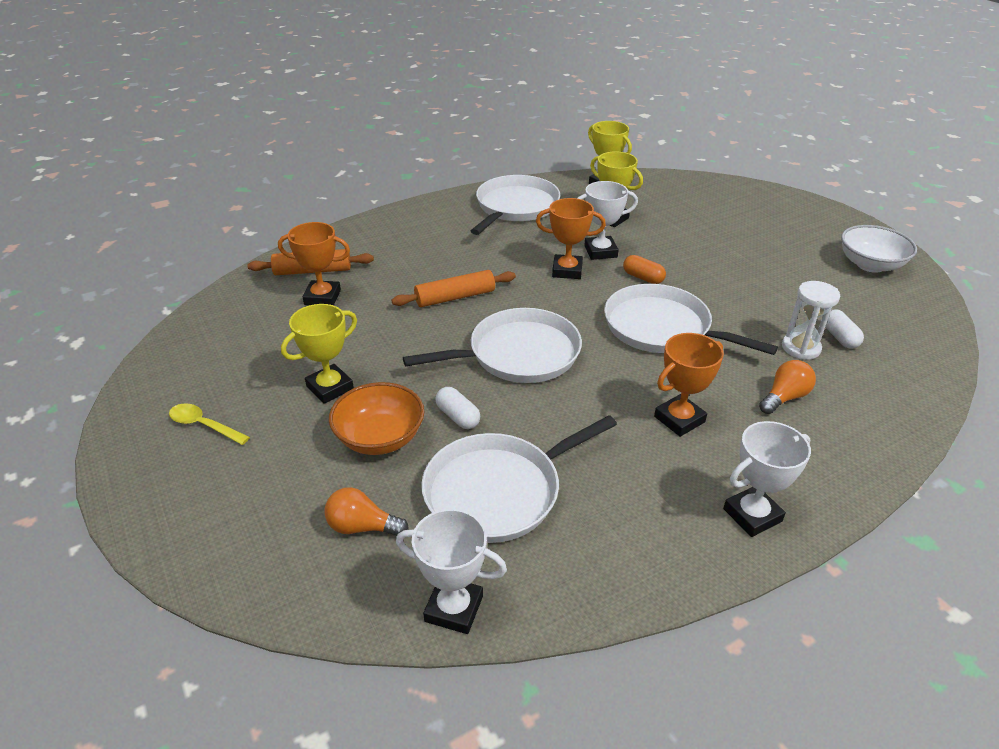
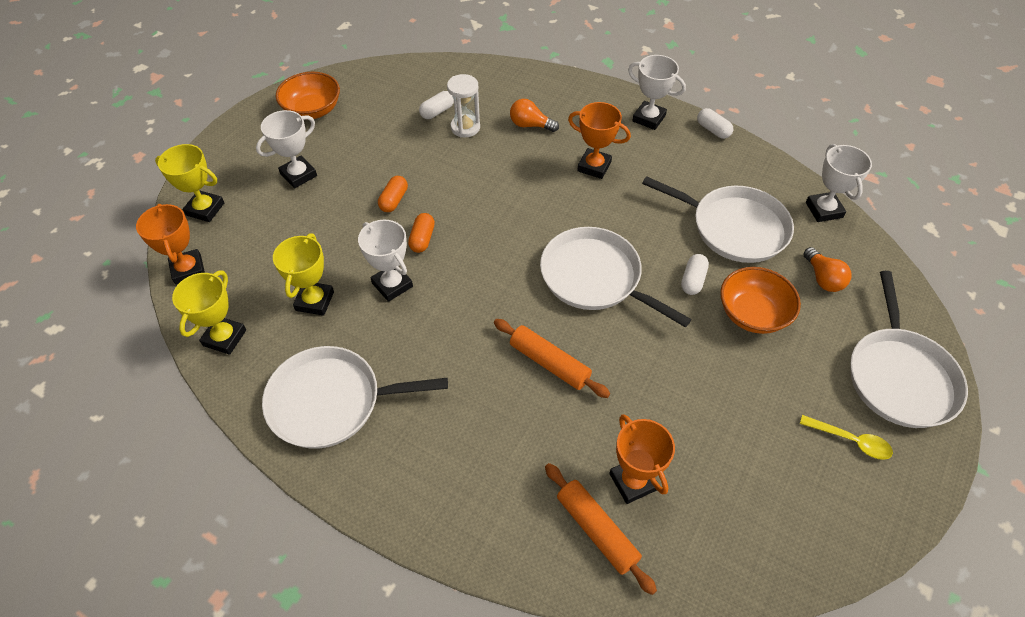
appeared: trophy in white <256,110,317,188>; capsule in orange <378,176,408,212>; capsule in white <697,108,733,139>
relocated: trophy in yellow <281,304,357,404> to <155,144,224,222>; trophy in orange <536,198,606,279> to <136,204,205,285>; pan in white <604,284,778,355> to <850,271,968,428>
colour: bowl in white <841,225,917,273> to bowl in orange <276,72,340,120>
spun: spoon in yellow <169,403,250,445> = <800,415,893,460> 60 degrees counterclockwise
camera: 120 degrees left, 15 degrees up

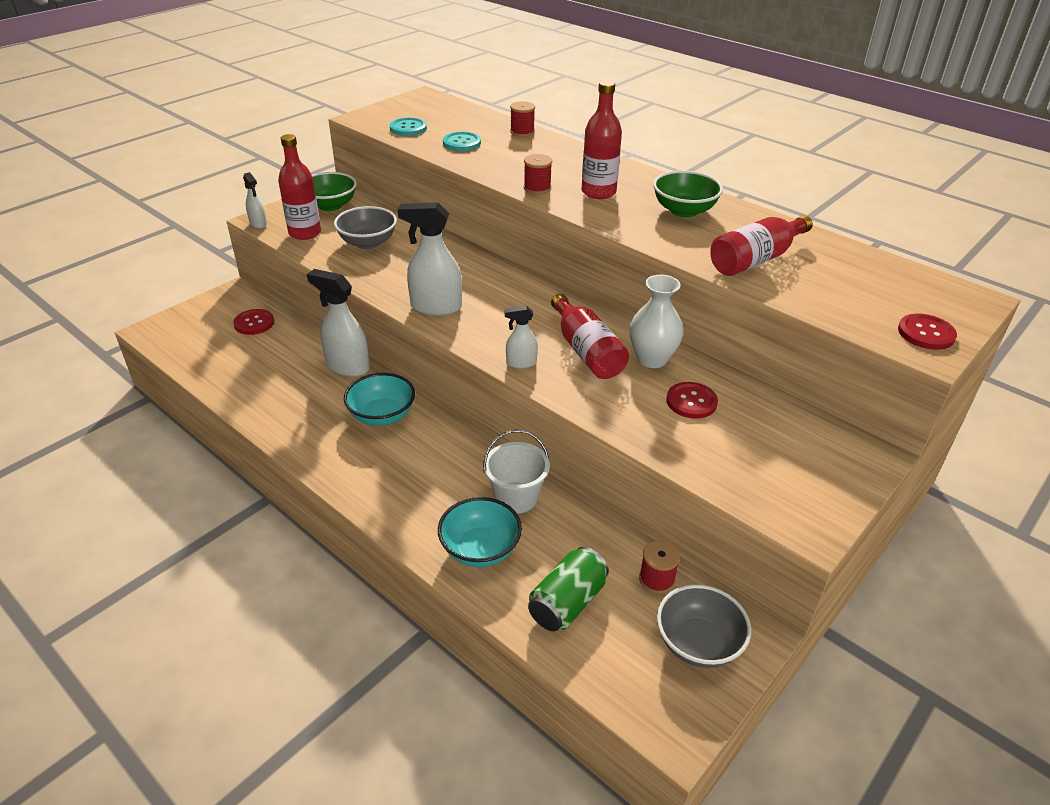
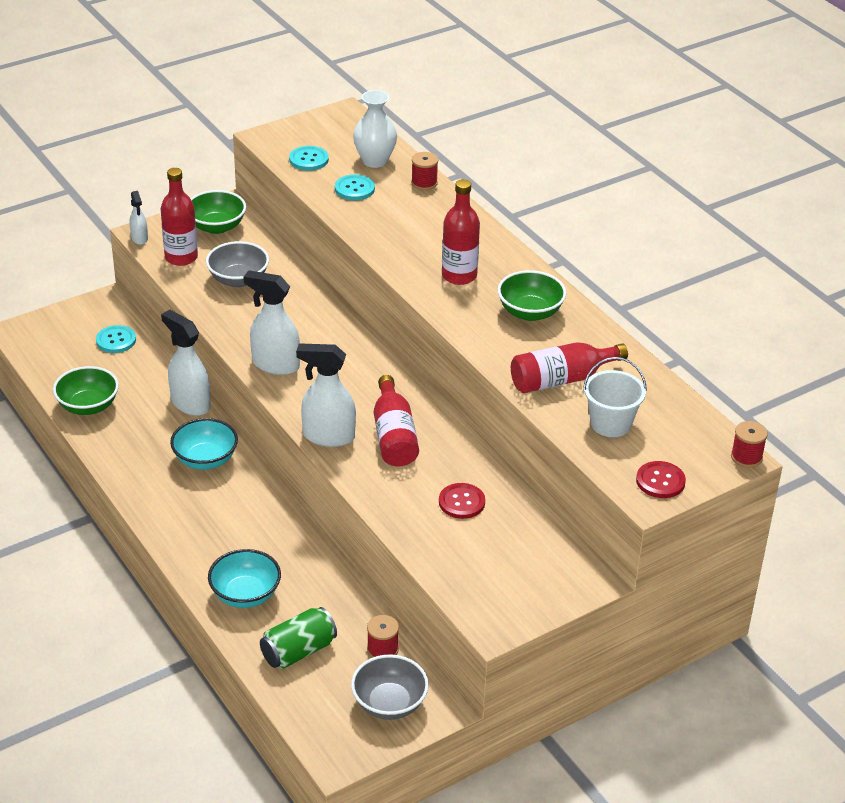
appeared: bowl in green <53,366,119,415>
relocated: bucket in white <483,430,550,514> to <583,357,647,437>; spool in red <524,154,552,194> to <731,421,768,468>; vase in white <629,275,684,368> to <353,90,397,168>
colour: button in red <233,309,274,335> to button in turquoise <96,325,136,353>
size: spray bottle in white <504,306,538,368> = <296,343,356,447> x1.84
camera: 15 degrees right, 0 degrees up

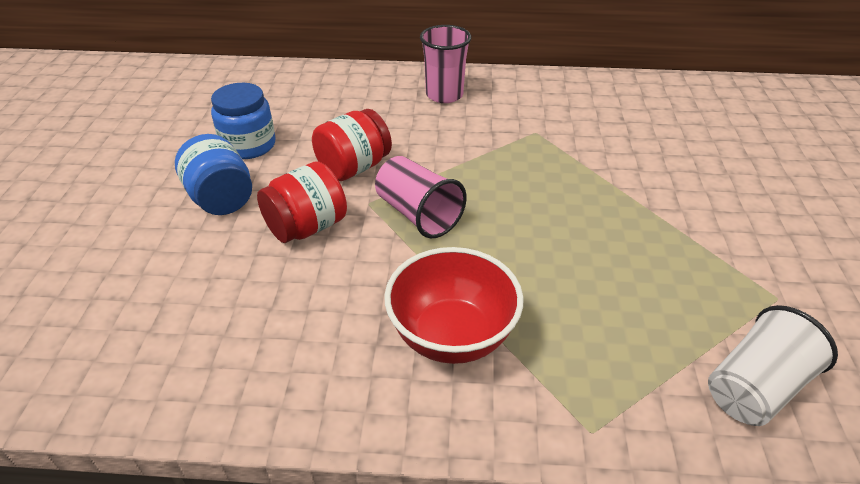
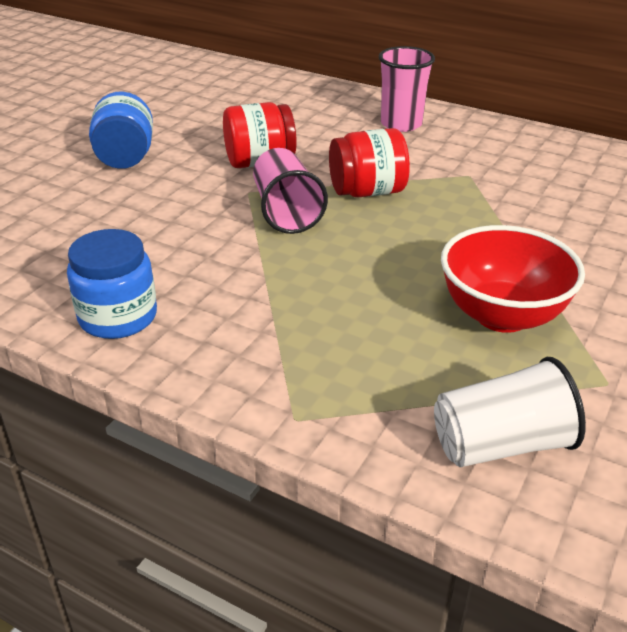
relocated: jar in blue <211,83,276,159> to <67,229,157,339>; jar in red <257,161,347,243> to <329,128,410,197>; bowl in red <384,247,523,364> to <441,225,585,333>
camera: 25 degrees right, 5 degrees down

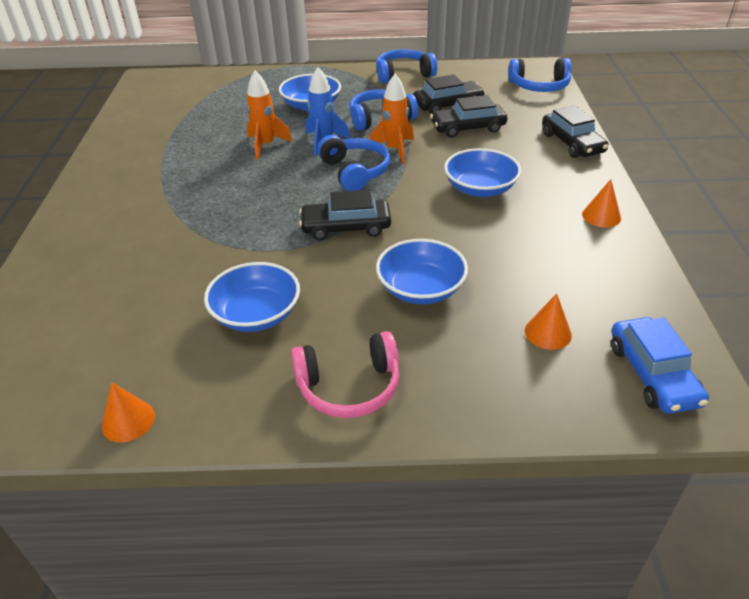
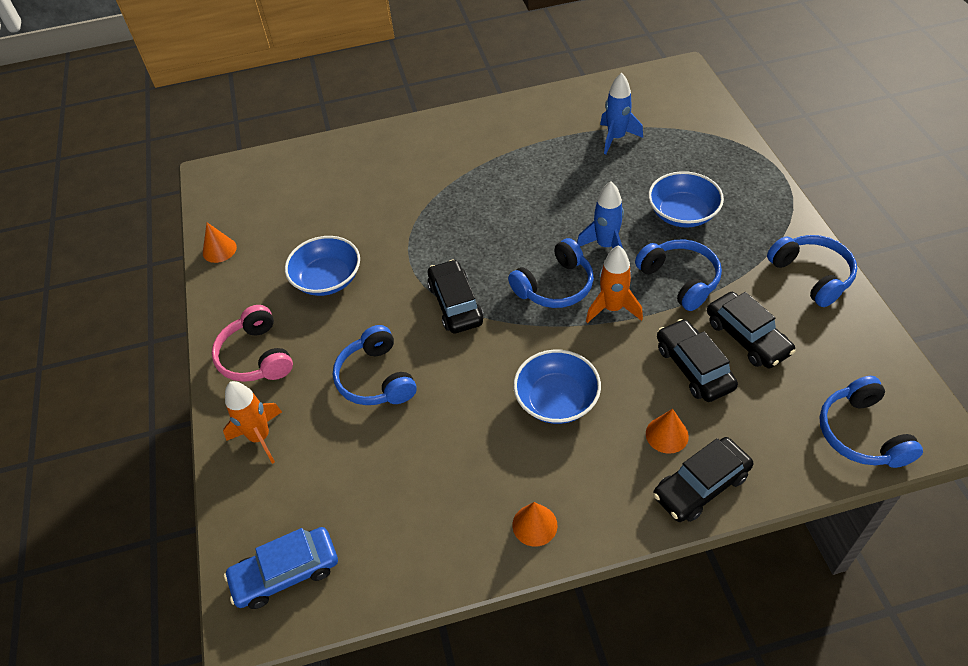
appeared: rocket in blue <600,73,643,154>
relocated: rocket in orange <246,70,292,159> to <223,381,282,464>; cone in orange <525,294,572,350> to <646,409,689,454>
exchanged: bowl in blue <376,239,468,304> to headphones in blue <333,325,417,405>
camera: 80 degrees right, 10 degrees up

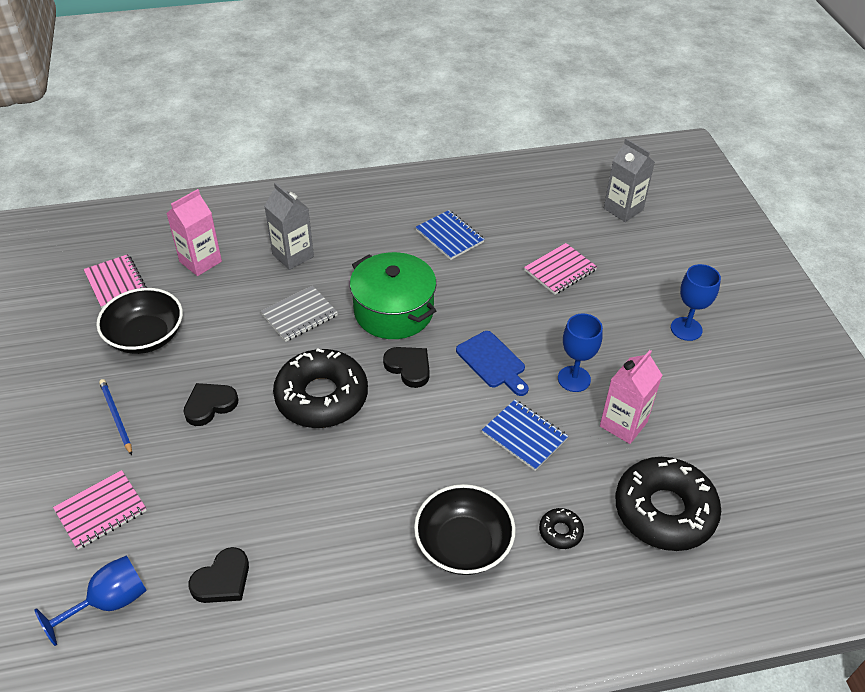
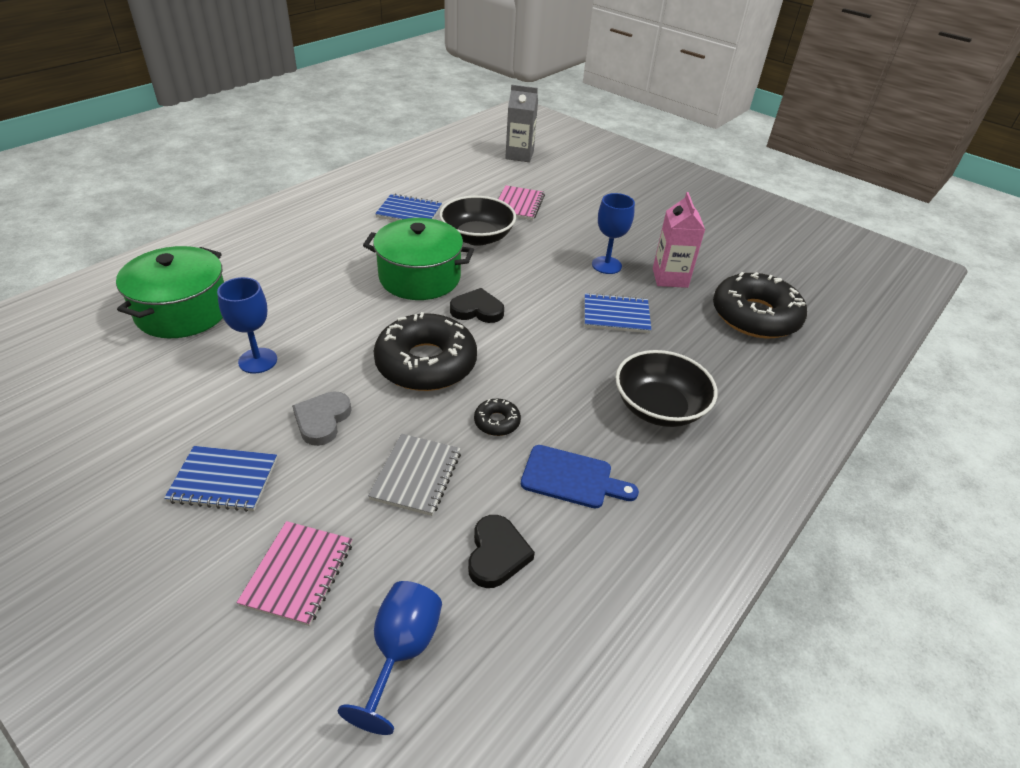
missing: notebook in pink <84,254,147,308>; carton in grey <264,183,314,270>
relocated: bowl in black <96,288,183,354> to <439,196,516,246>; notebook in grey <261,286,338,342> to <368,434,461,516>; cutting board in blue <456,331,529,396> to <521,445,639,508>; donut in black <539,508,584,549> to <474,399,521,436>; goblet in blue <671,264,721,341> to <217,277,277,374>
exchanged: pencil in blue <99,379,132,455> to notebook in blue <164,446,277,512>; carton in pink <166,189,222,276> to pot in green <116,246,224,338>
colour: heart in black <183,383,238,426> to heart in grey <292,391,351,446>
camera: 40 degrees left, 5 degrees down

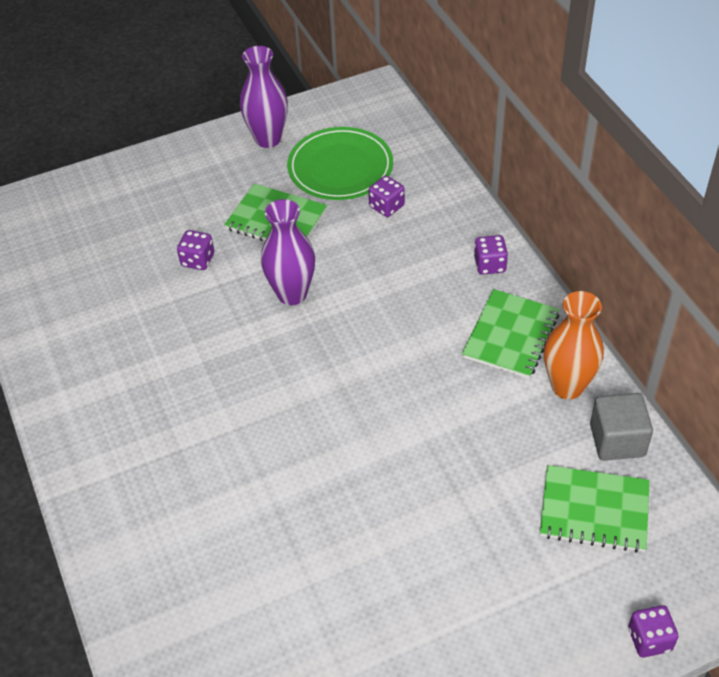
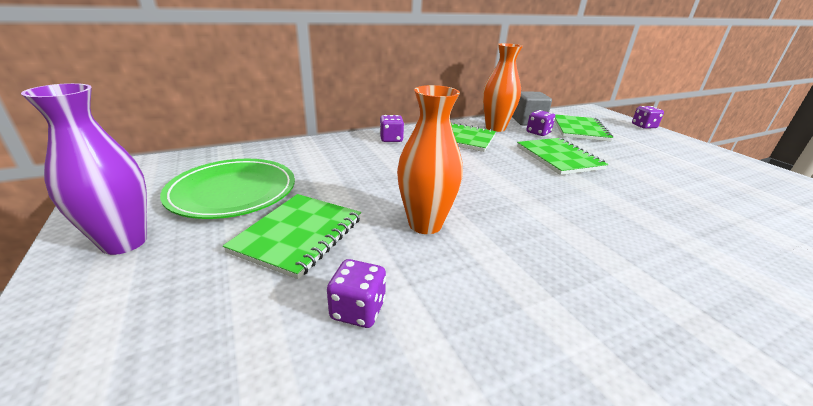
appeared: notebook in green <517,138,608,175>
relocated: dice in purple <369,176,405,217> to <526,110,555,136>
colour: vase in purple <261,199,315,305> to vase in orange <397,85,463,234>
camera: 95 degrees left, 20 degrees down

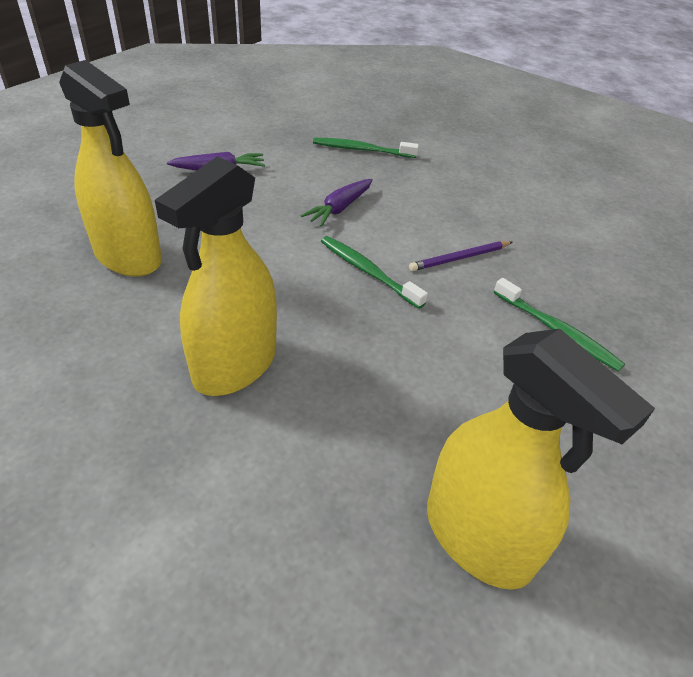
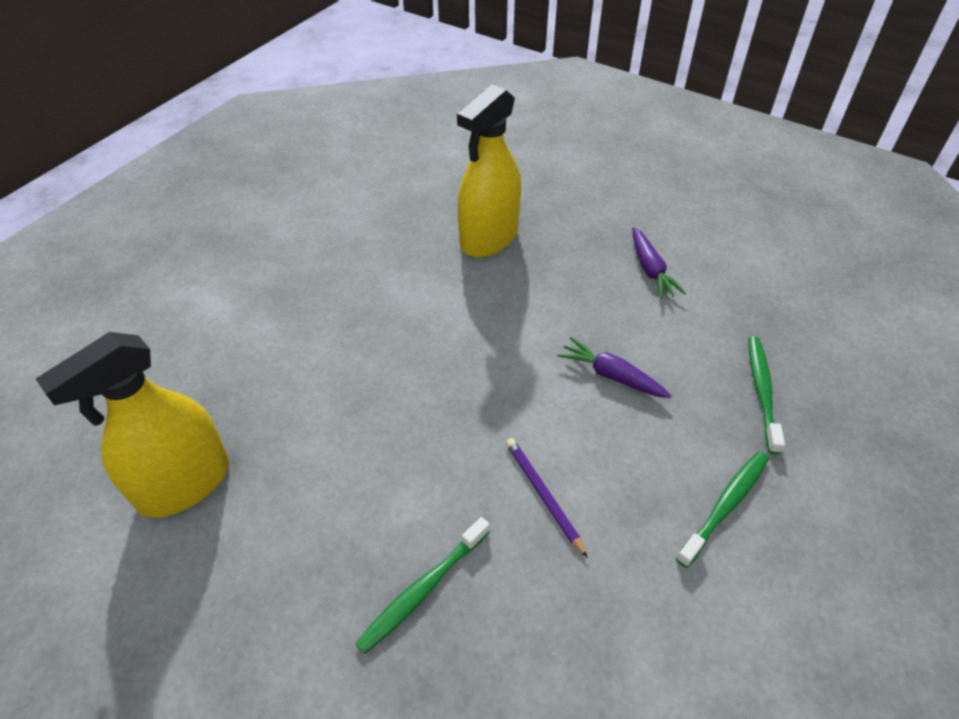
missing: spray bottle in yellow <155,156,277,396>
relocated: toothbrush in green <321,236,428,309> to <676,451,769,568>
camera: 90 degrees right, 5 degrees up

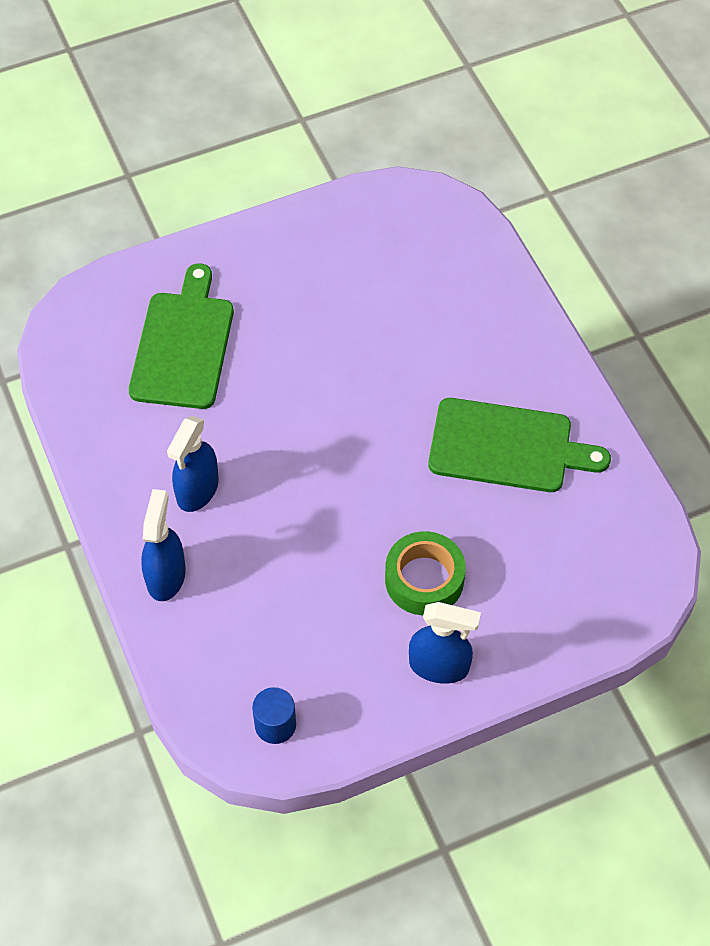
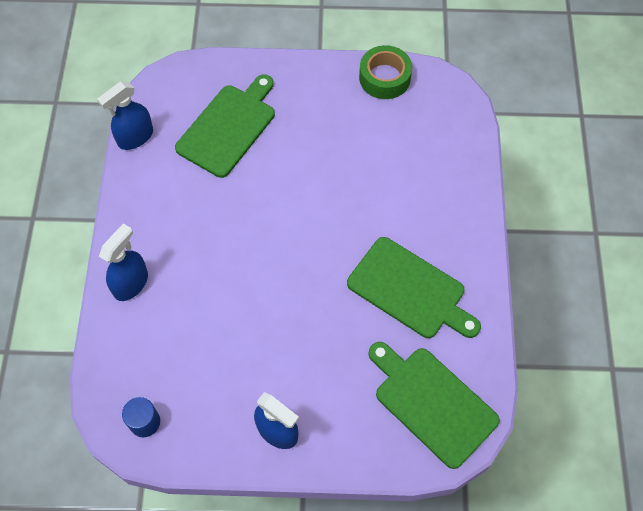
appeared: cutting board in green <368,342,500,469>
relocated: spray bottle in blue <167,416,219,512> to <97,81,153,150>; tape in green <385,531,466,616> to <359,45,412,99>
camera: 25 degrees right, 5 degrees up

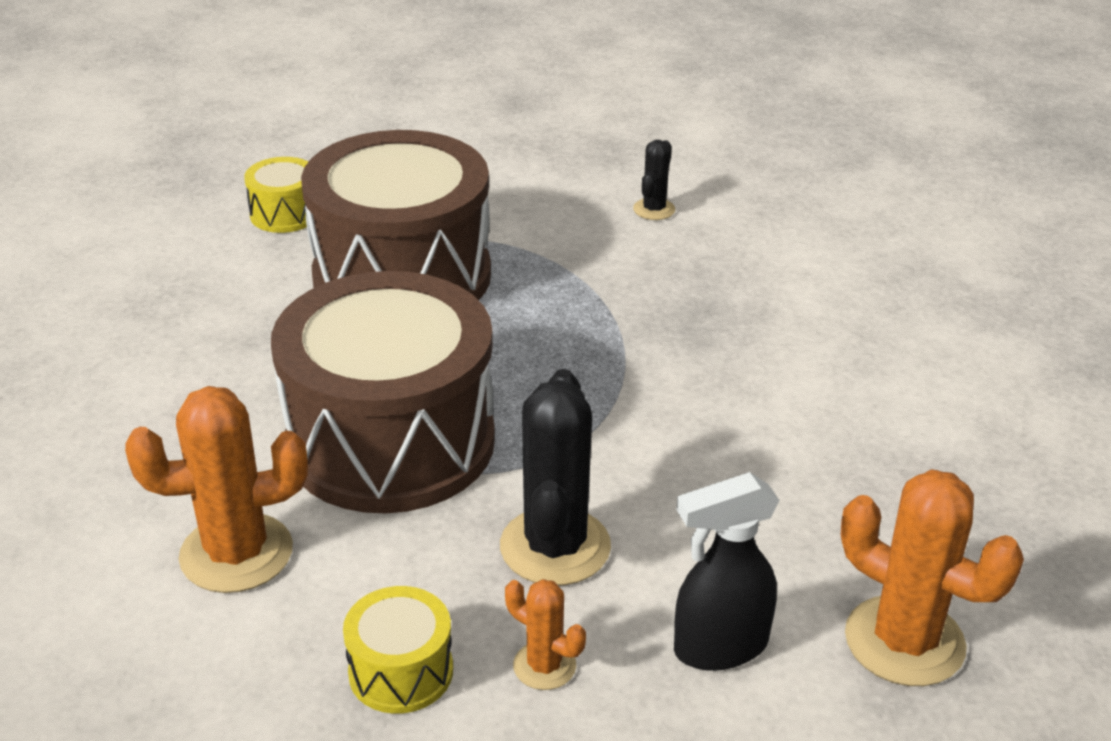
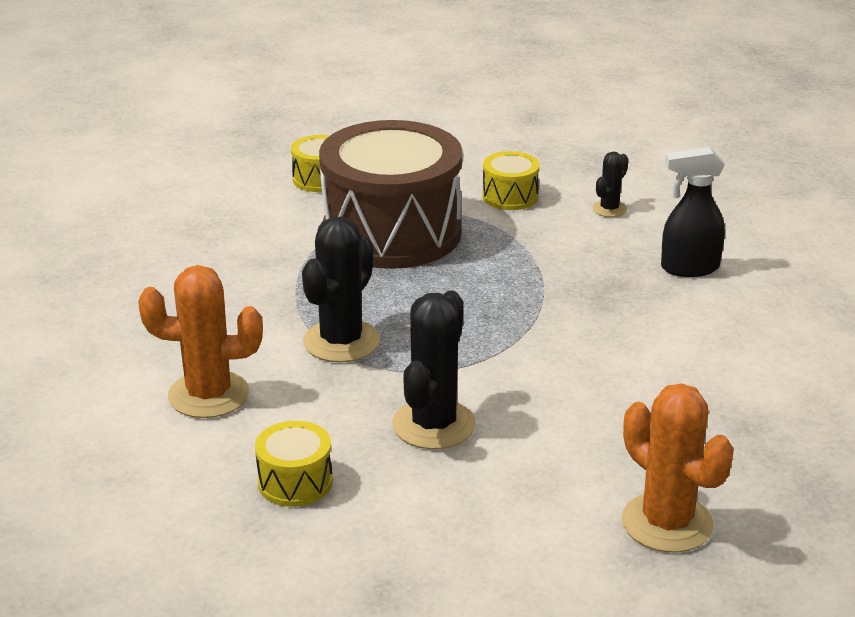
missing: cactus in orange <505,579,586,690>
appeared: drum in yellow <482,151,540,210>
relocated: spray bottle in black <674,472,779,671> to <661,147,725,277>
exchanged: drum in brown <271,271,495,513> to cactus in black <302,216,380,362>
camera: 15 degrees right, 5 degrees down

